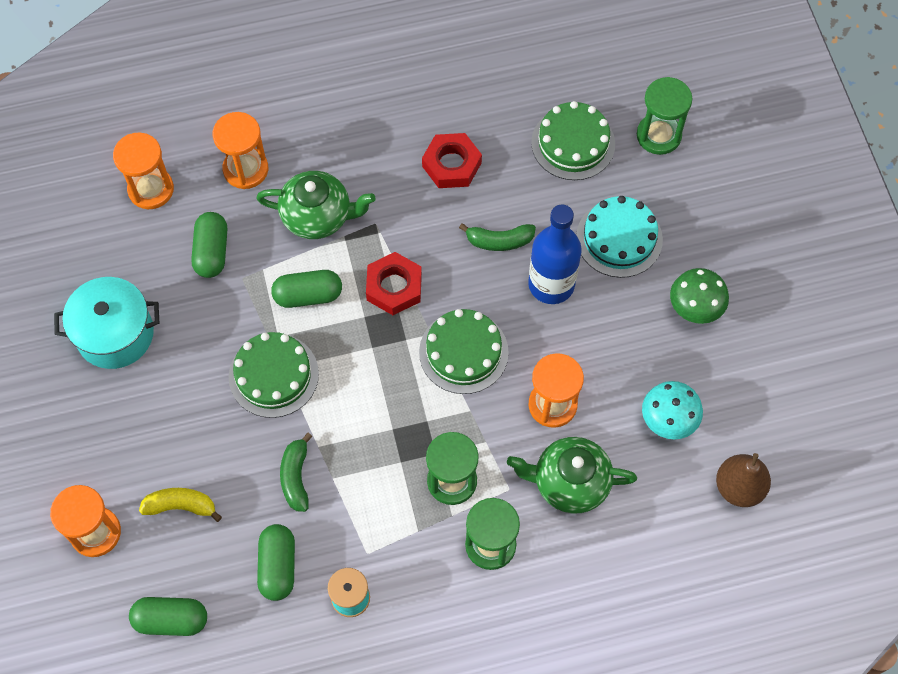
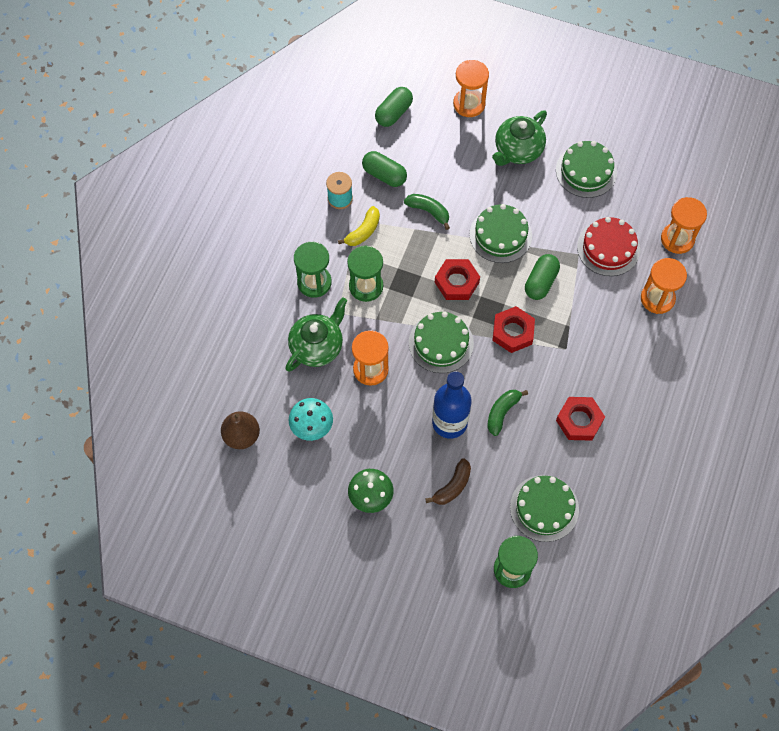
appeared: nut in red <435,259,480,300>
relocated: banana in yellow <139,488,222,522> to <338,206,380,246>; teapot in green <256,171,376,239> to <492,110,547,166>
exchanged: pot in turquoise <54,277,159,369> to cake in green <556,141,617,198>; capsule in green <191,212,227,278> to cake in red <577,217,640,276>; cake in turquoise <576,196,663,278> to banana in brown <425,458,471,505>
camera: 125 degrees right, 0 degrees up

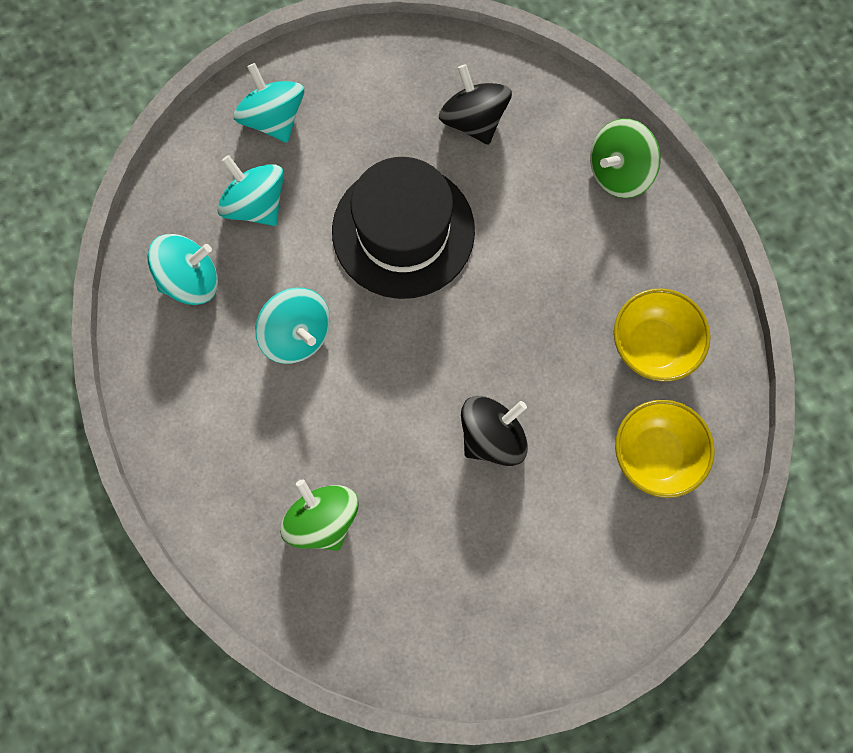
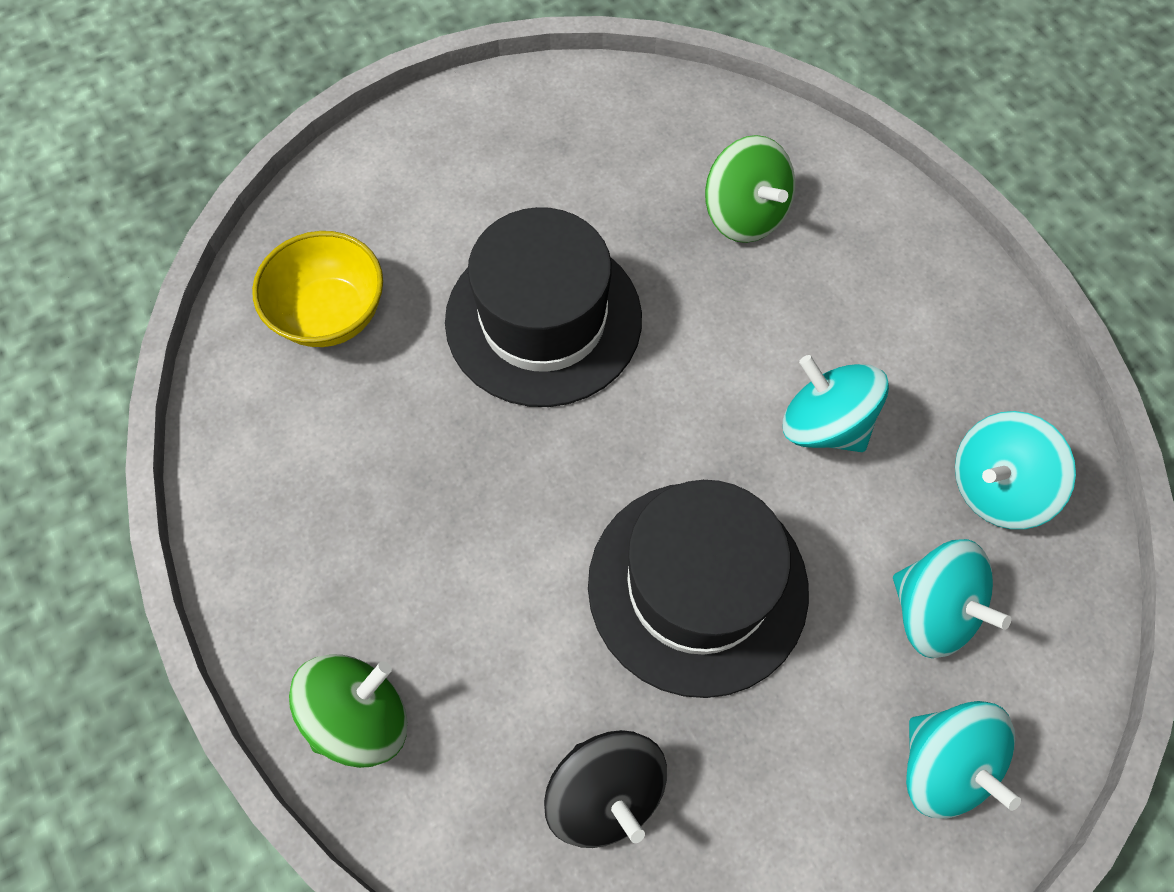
missing: bowl in yellow <614,288,711,382>
exchanged: spinning top in black <461,396,528,466> to hat in black <445,207,642,407>
camera: 175 degrees right, 10 degrees down

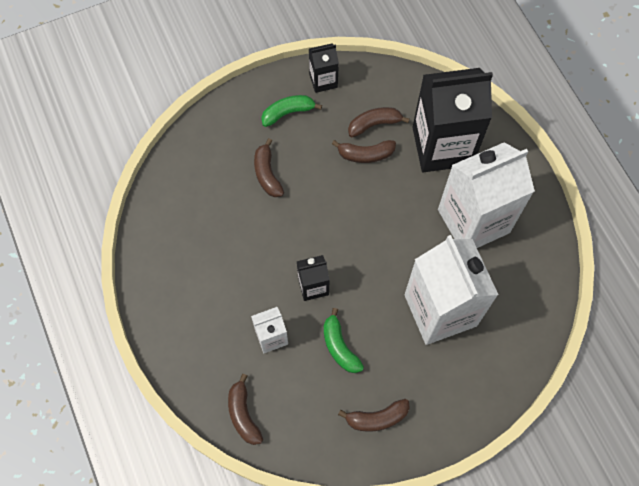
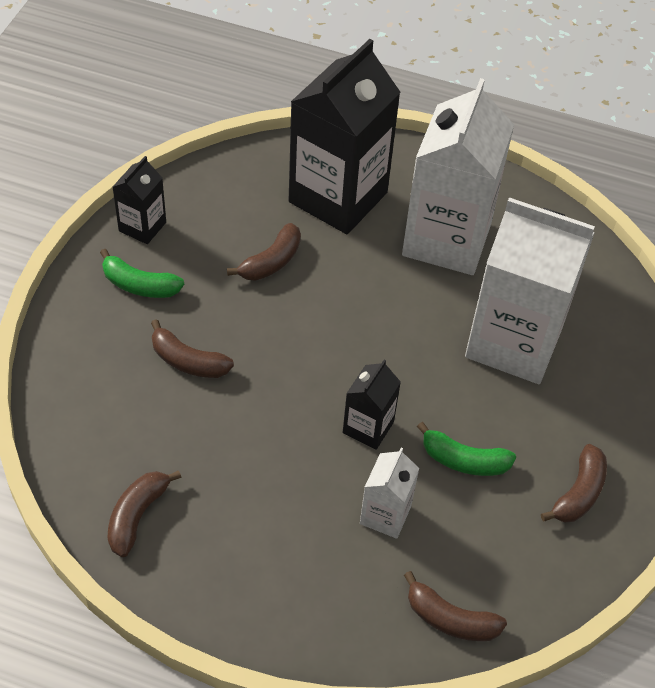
relocated: banana in brown <348,107,410,137> to <108,471,181,557>
spun: banana in green <261,95,322,127> = <100,249,184,298> 90 degrees counterclockwise
camera: 50 degrees left, 15 degrees down

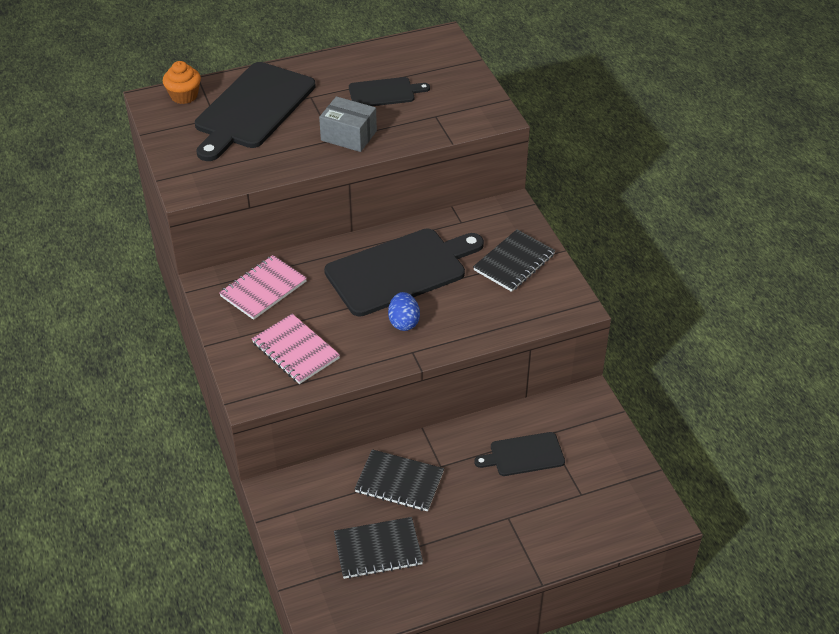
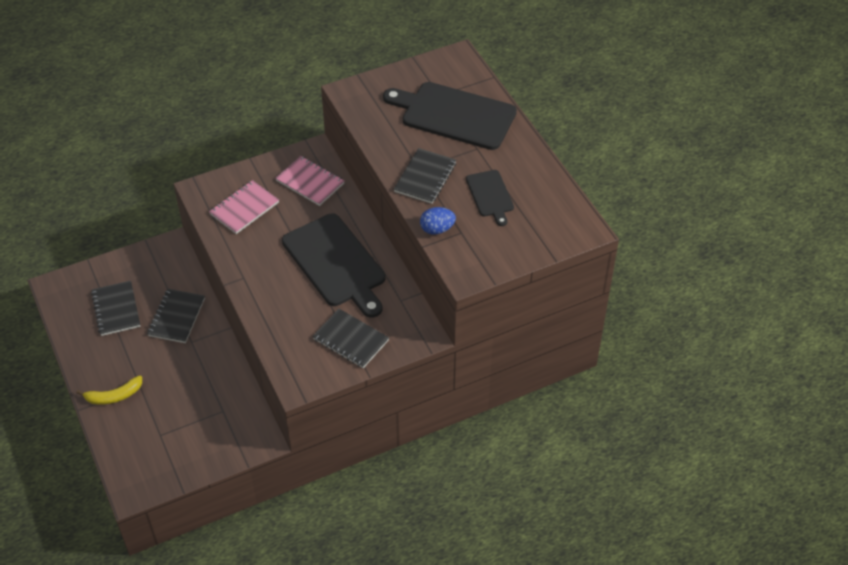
missing: cupcake in orange <163,61,201,104>; cutting board in black <474,432,565,476>
appeared: banana in yellow <76,375,142,405>
relocated: egg in blue <388,292,420,331> to <420,207,456,234>
exchanged: box in grey <319,96,377,152> to notebook in black <394,148,456,204>
camera: 85 degrees right, 5 degrees up

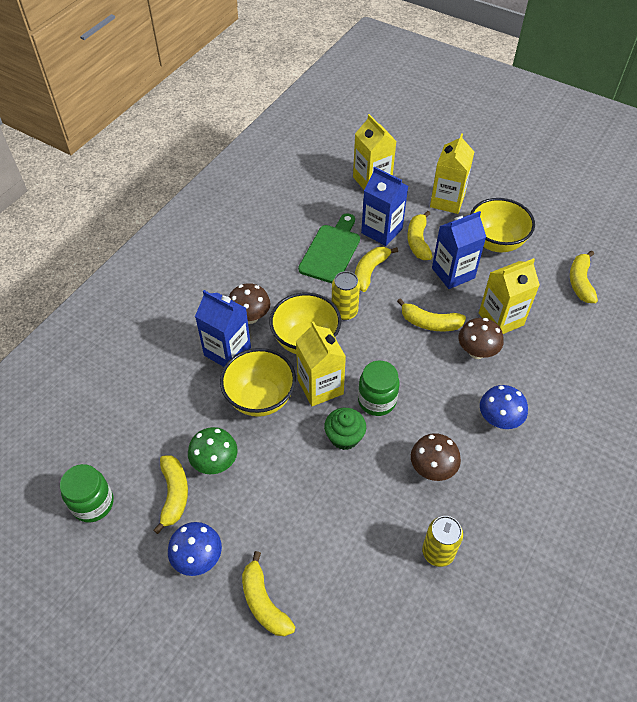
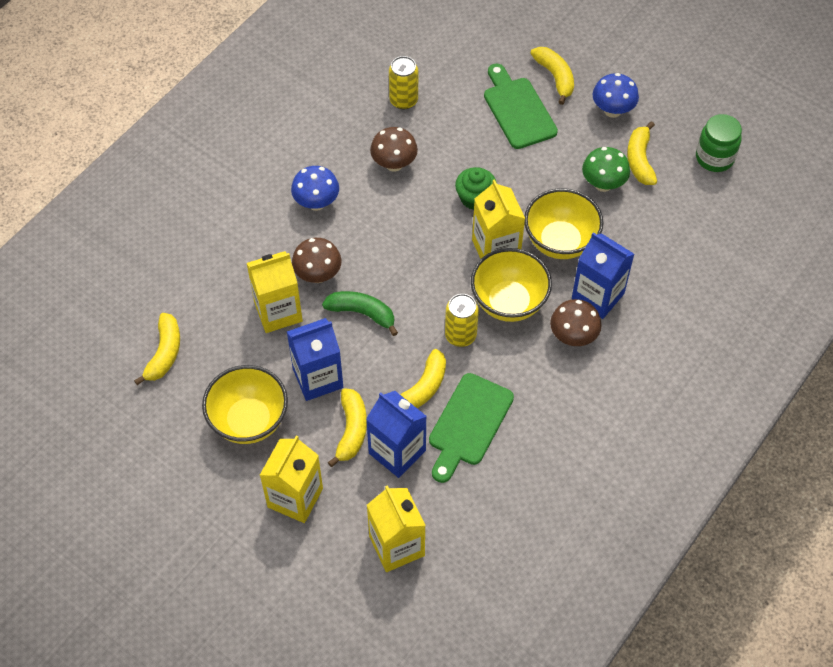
missing: jar in green <358,361,400,416>
appeared: cutting board in green <484,63,558,149>
colour: banana in yellow <397,298,466,332> to banana in green <322,291,398,336>
camera: 175 degrees left, 5 degrees up

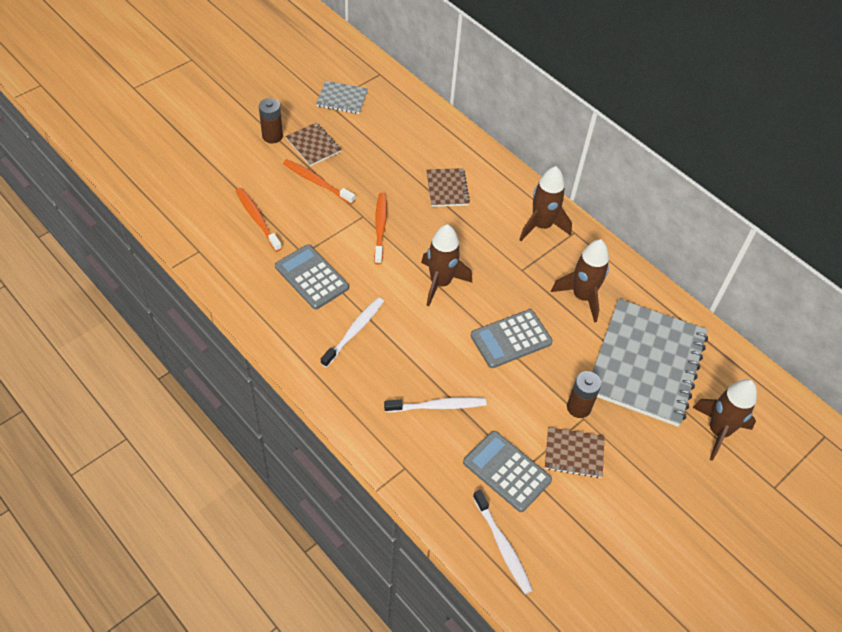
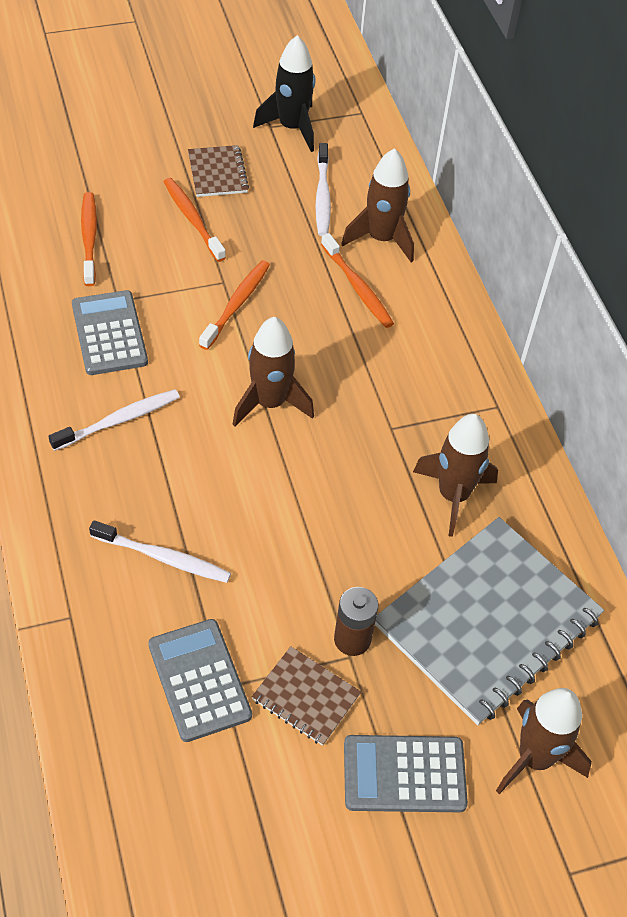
missing: battery in brown <259,98,283,143>
relocated: calculator in grey <471,309,553,368> to <344,735,468,812>; toothbrush in white <473,490,533,594> to <315,143,331,236>; rocket in brown <519,166,572,241> to <341,148,414,262>
exchanged: notebook in grey <316,81,368,114> to rocket in black <253,35,315,152>; notebook in brown <426,168,470,207> to toothbrush in orange <321,233,394,328>
camera: 25 degrees right, 0 degrees up

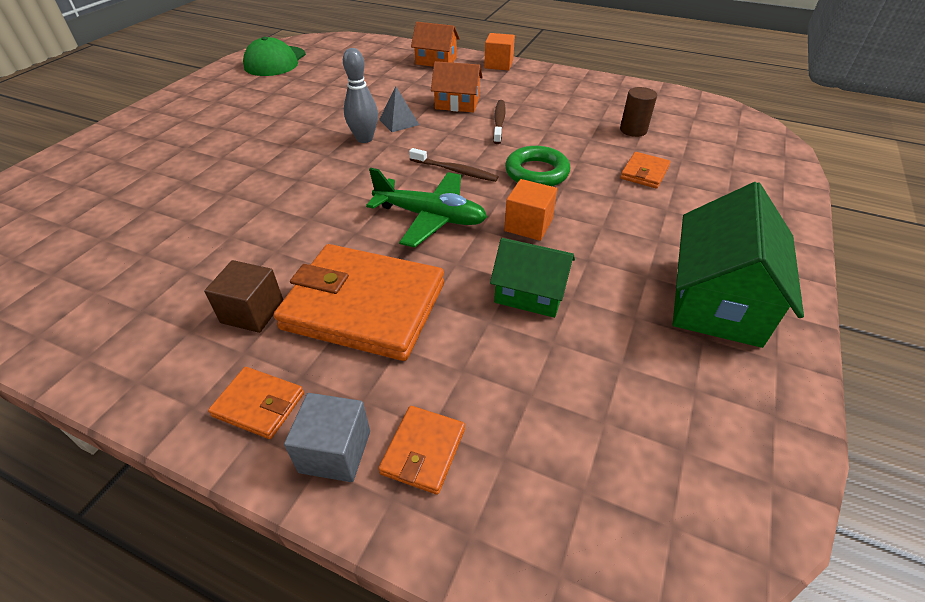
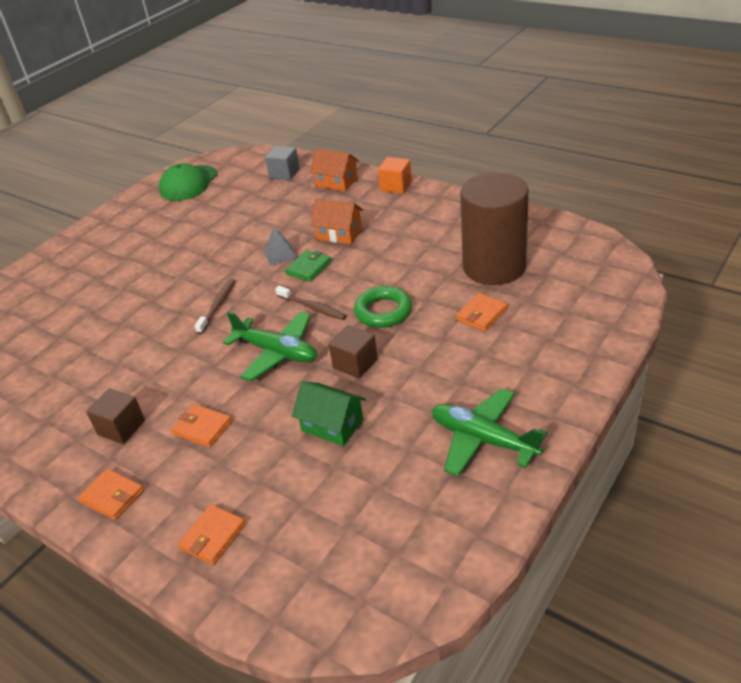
missing: bowling pin in grey <343,48,378,143>
appeared: wallet in green <285,250,331,282>
relocated: cube in grey <284,393,370,482> to <265,146,300,180>; toothbrush in brown <493,100,506,144> to <195,279,235,334>
exchanged: house in green <673,182,804,348> to plane in green <432,388,547,477>
colour: cube in orange <504,179,557,241> to cube in brown <329,325,378,379>
size: wallet in orange <274,244,444,361> = <172,404,232,447> x0.45; cylinder in brown <620,87,657,137> = <460,172,529,285> x2.41
camera: 15 degrees right, 5 degrees down

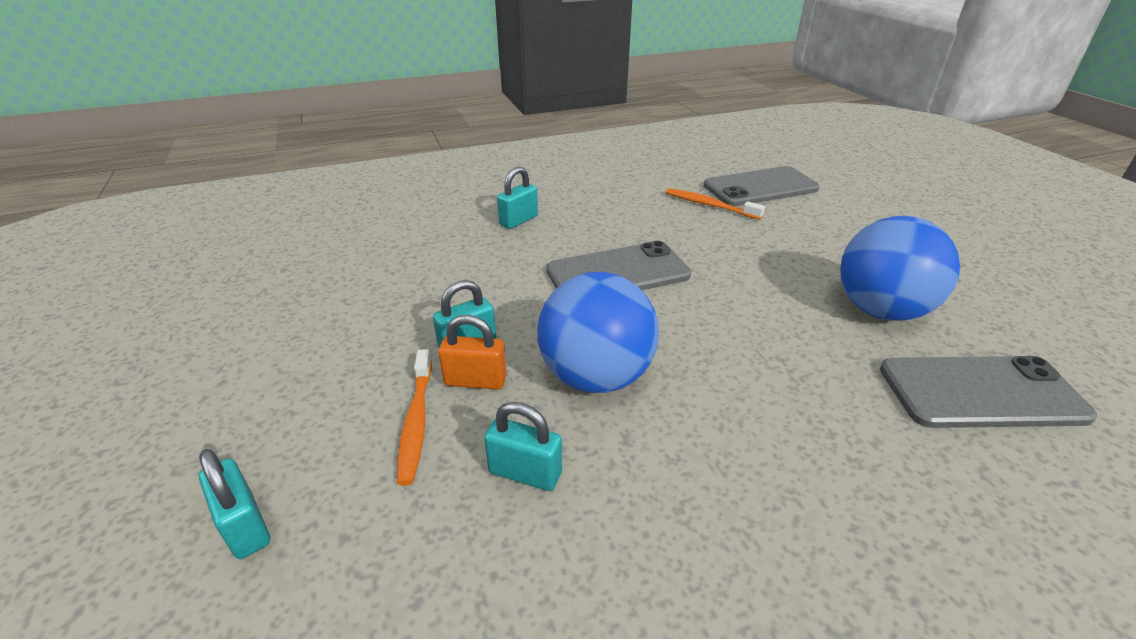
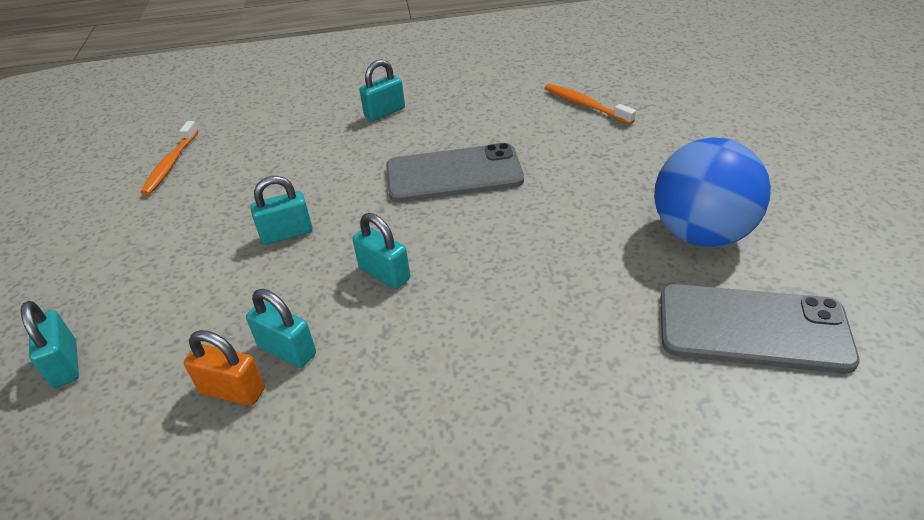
missing: phone in grey <704,166,820,206>
relocated: toothbrush in orange <397,349,432,486> to <140,121,199,195>; padlock in orange <438,314,507,390> to <184,330,265,406>
exchanged: ball in blue <537,272,659,393> to padlock in turquoise <352,213,410,289>
camera: 15 degrees right, 5 degrees up

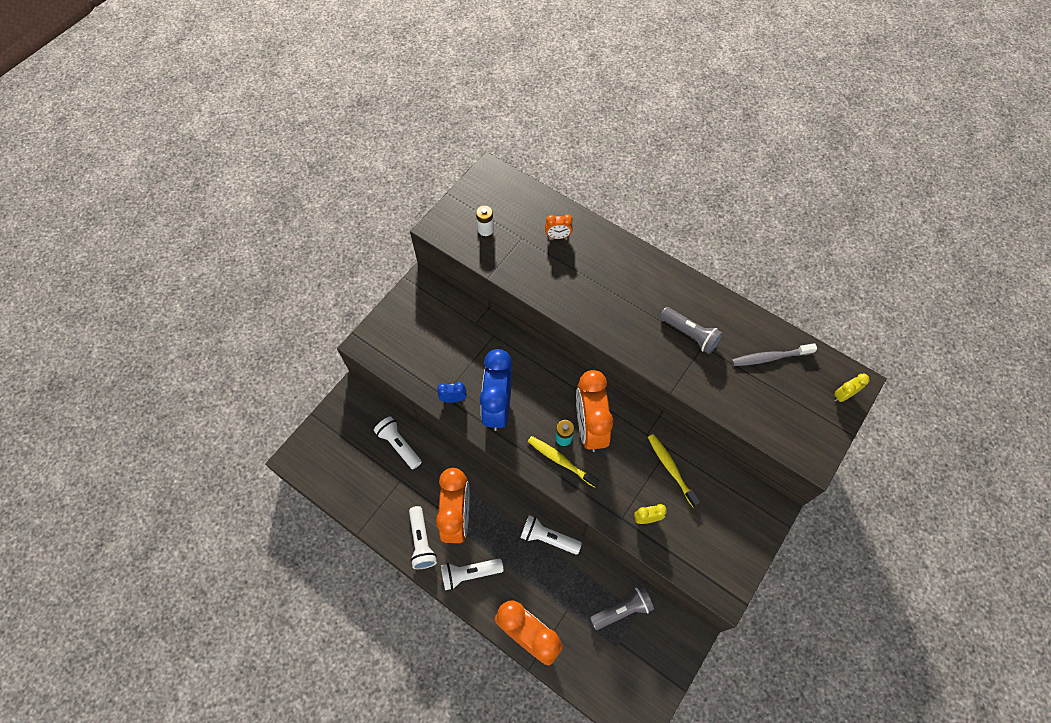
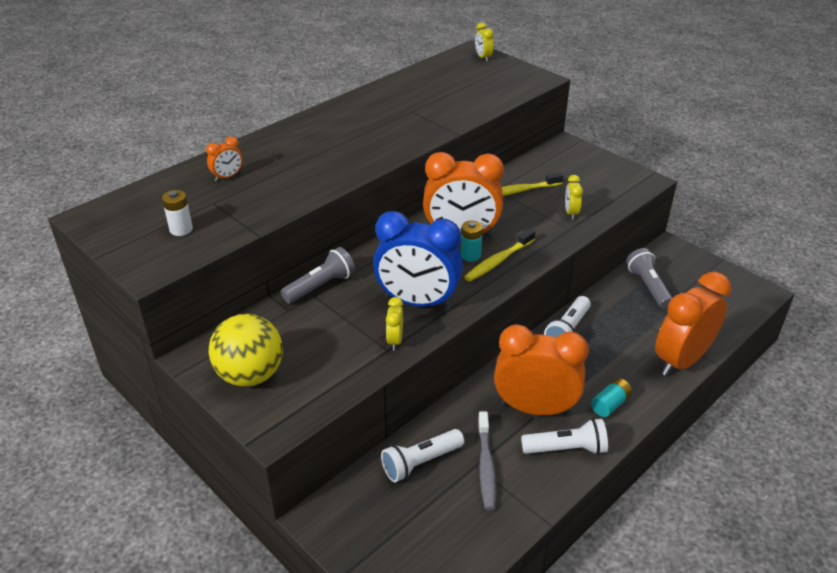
appeared: ball in yellow <209,314,283,387>
relocated: flashlight in grey <660,307,723,354> to <281,247,355,304>; toothbrush in grey <732,343,817,366> to <478,411,496,510>
exchanged: flashlight in white <441,559,504,590> to battery in turquoise <591,378,632,417>
colour: clock in blue <437,382,467,403> to clock in yellow <386,297,403,350>
spun: clock in orange <545,214,573,239> = <206,136,243,181> 45 degrees clockwise
camera: 80 degrees left, 25 degrees down

